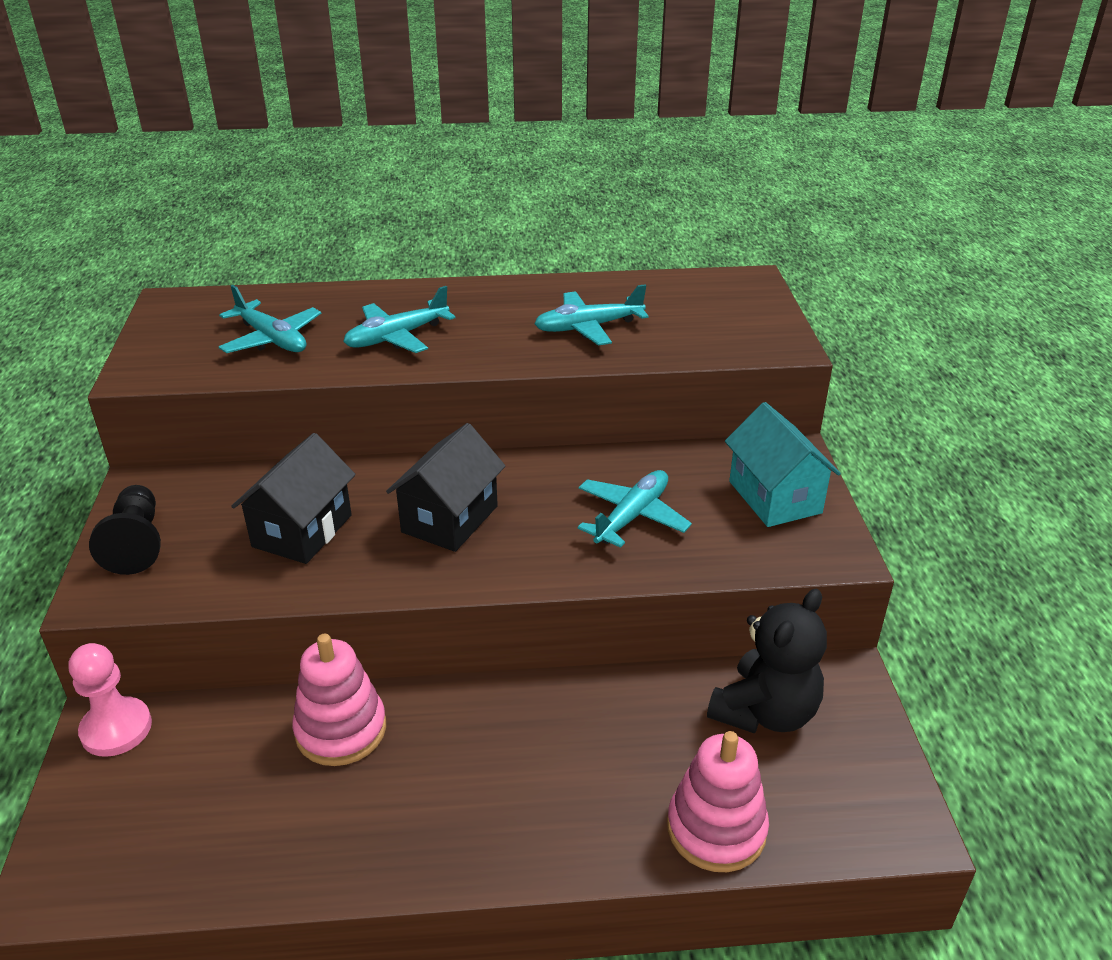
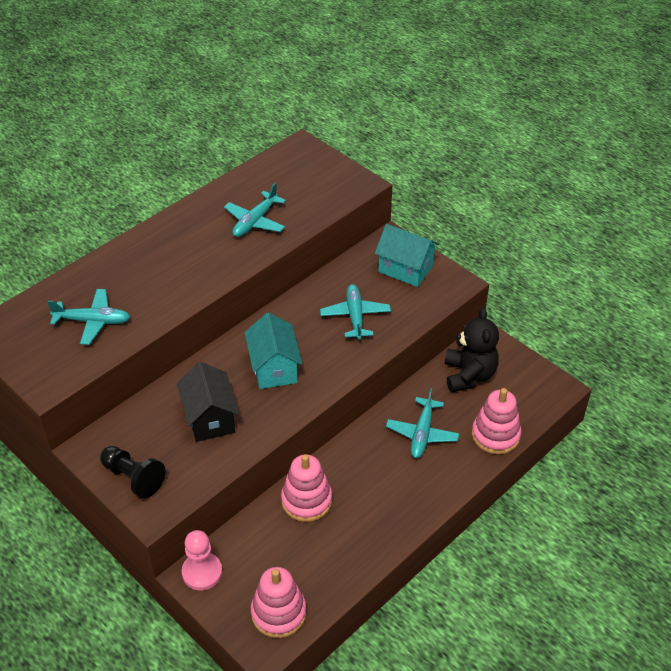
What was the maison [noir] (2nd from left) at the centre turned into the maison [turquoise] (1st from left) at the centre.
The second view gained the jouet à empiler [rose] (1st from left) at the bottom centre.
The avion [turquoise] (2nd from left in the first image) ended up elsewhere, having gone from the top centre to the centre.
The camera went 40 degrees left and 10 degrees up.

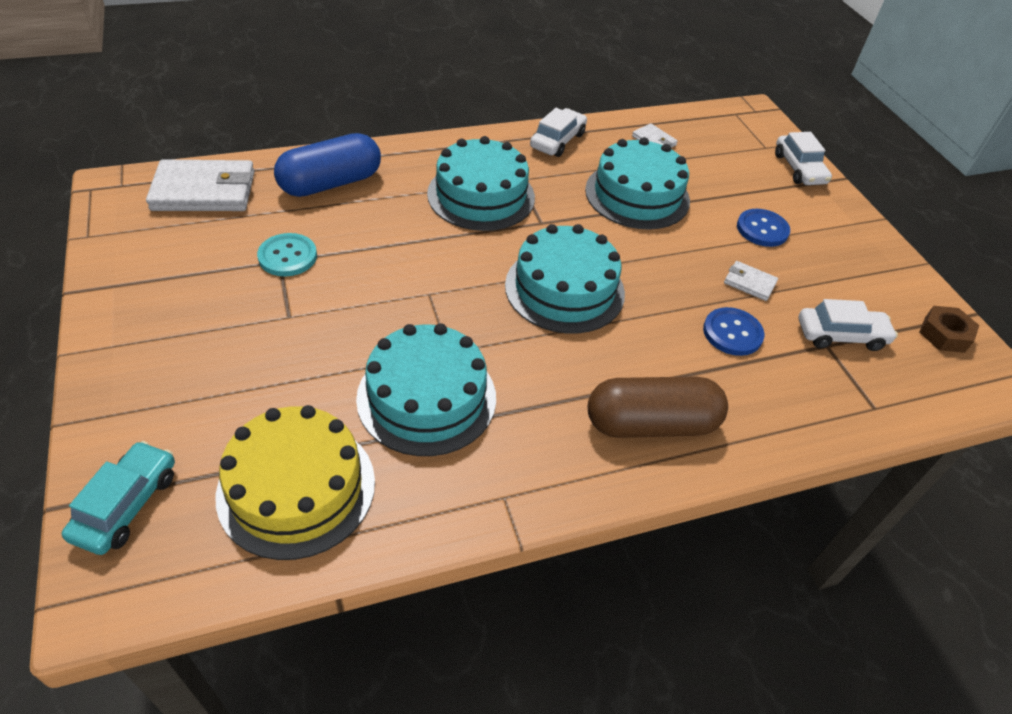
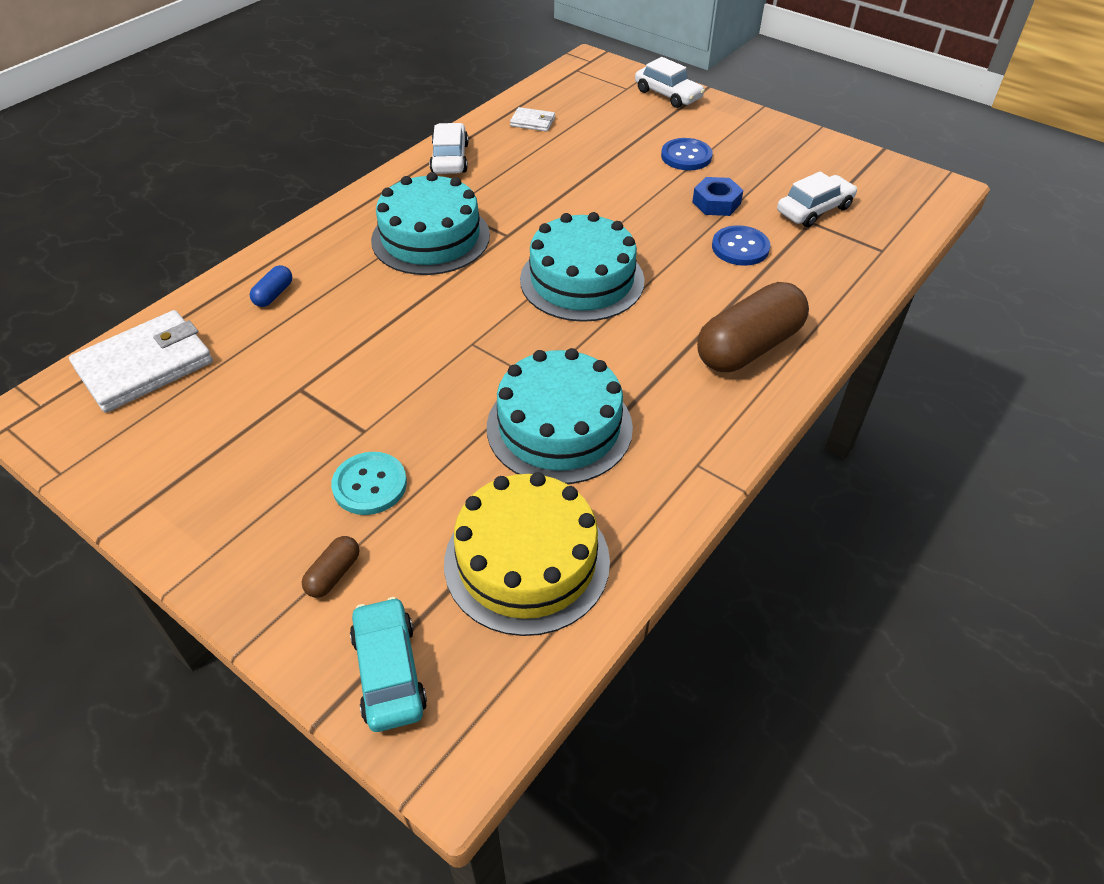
The size of the gélule [bleu] at the top left changed by a factor of 0.43.
The second view gained the gélule [marron] (1st from left) at the middle left.
The bouton [turquoise] ended up elsewhere, having gone from the middle left to the centre.
Where the portefeuille [blanc] (3rd from left) stood at the middle right, the écrou [bleu] came to stand at the top centre.
The second view lost the gâteau [turquoise] (4th from left) at the top centre.
The second view lost the écrou [marron] at the middle right.
The camera went 30 degrees left and 0 degrees up.

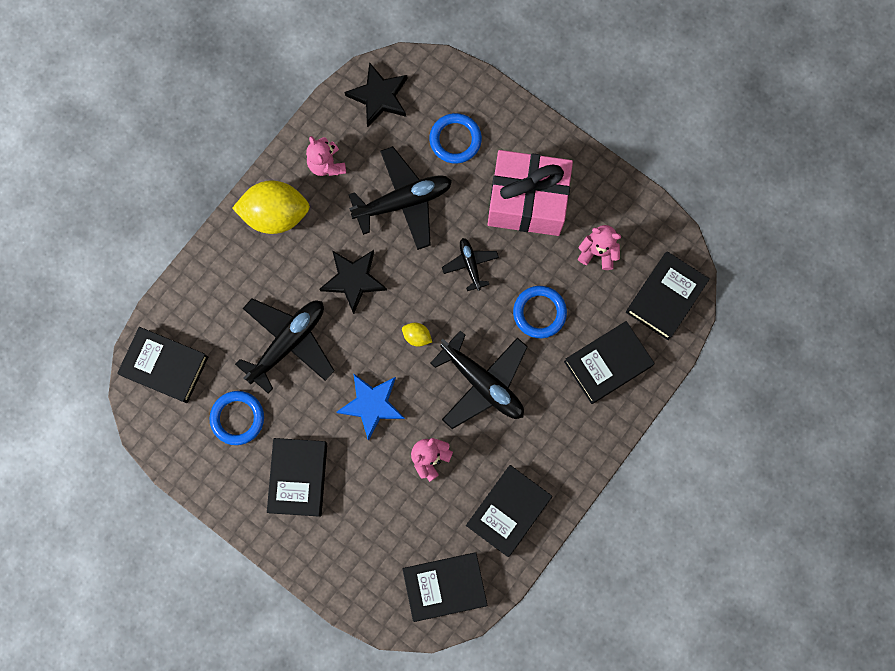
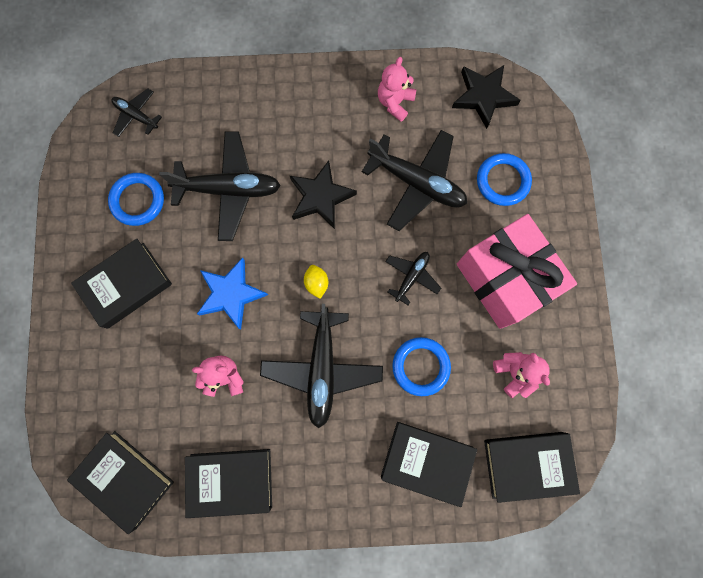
Where the livre [noir] (1st from left) stood at the middle left, the avion [noir] (1st from left) came to stand at the top left.
The second view lost the citron [jaune] (1st from left) at the top left.
The camera went 50 degrees right and 0 degrees up.

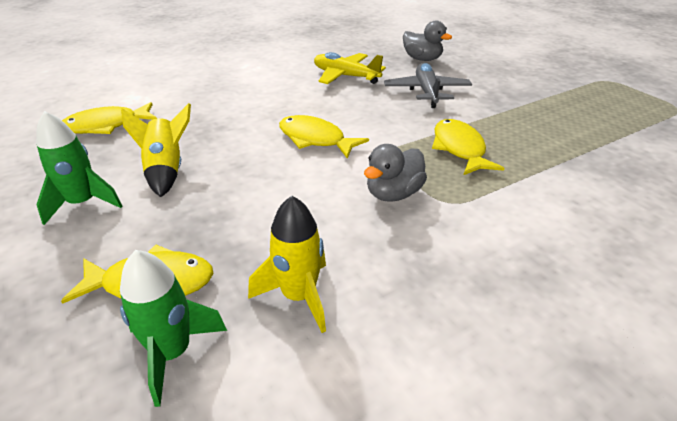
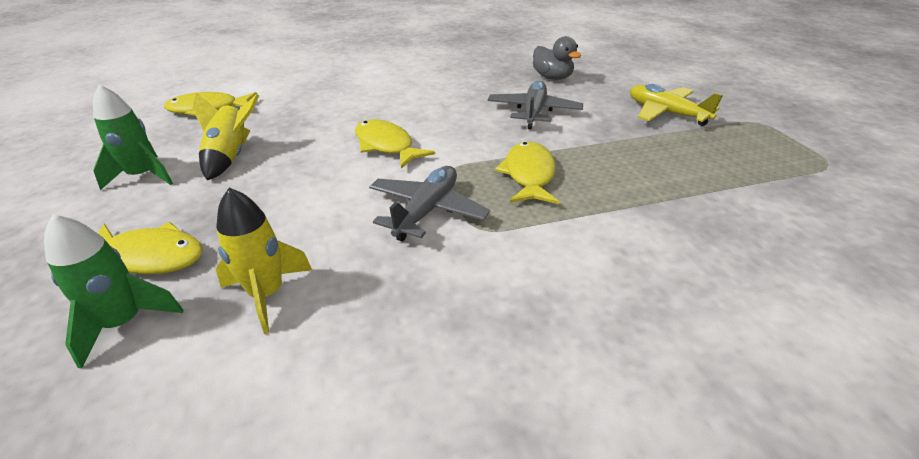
Where the canard [gris] (1st from left) stood at the centre, the avion [gris] (1st from left) came to stand at the centre.
The avion [jaune] ended up elsewhere, having gone from the top centre to the top right.
The camera went 15 degrees right and 0 degrees up.

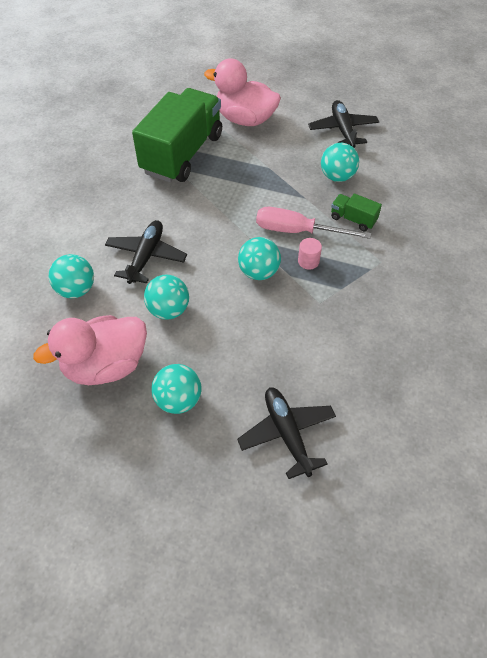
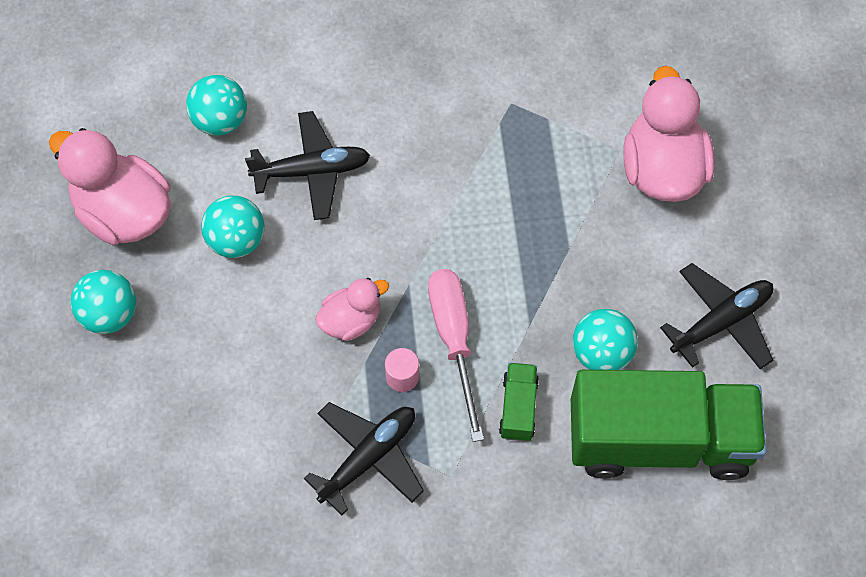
The avion [noir] (2nd from left) ended up elsewhere, having gone from the centre to the bottom centre.
Where the balle [turquoise] (4th from left) stood at the centre, the canard [rose] (2nd from left) came to stand at the centre.
The camion [vert] (1st from left in the first image) ended up elsewhere, having gone from the top centre to the bottom right.
The camera went 65 degrees right and 10 degrees up.

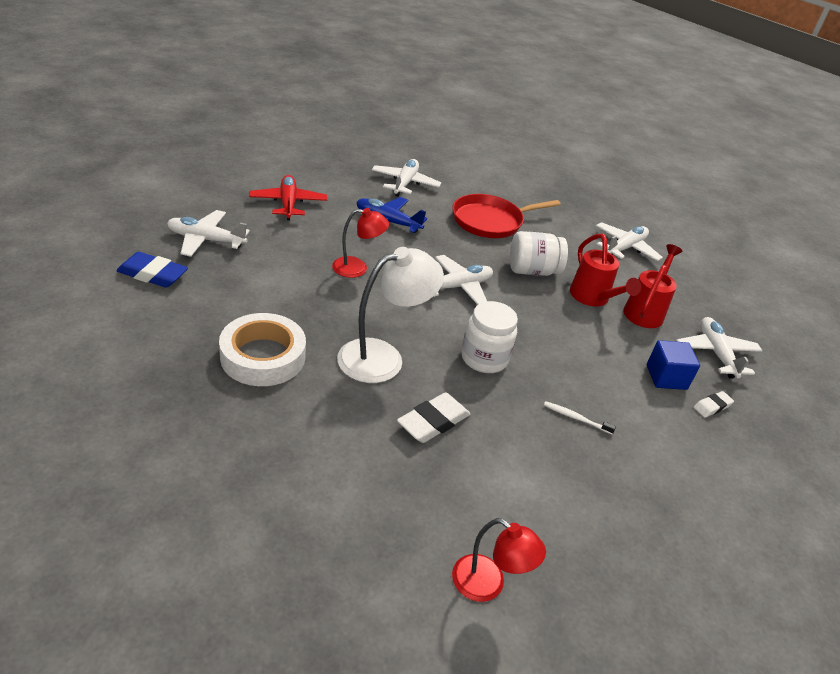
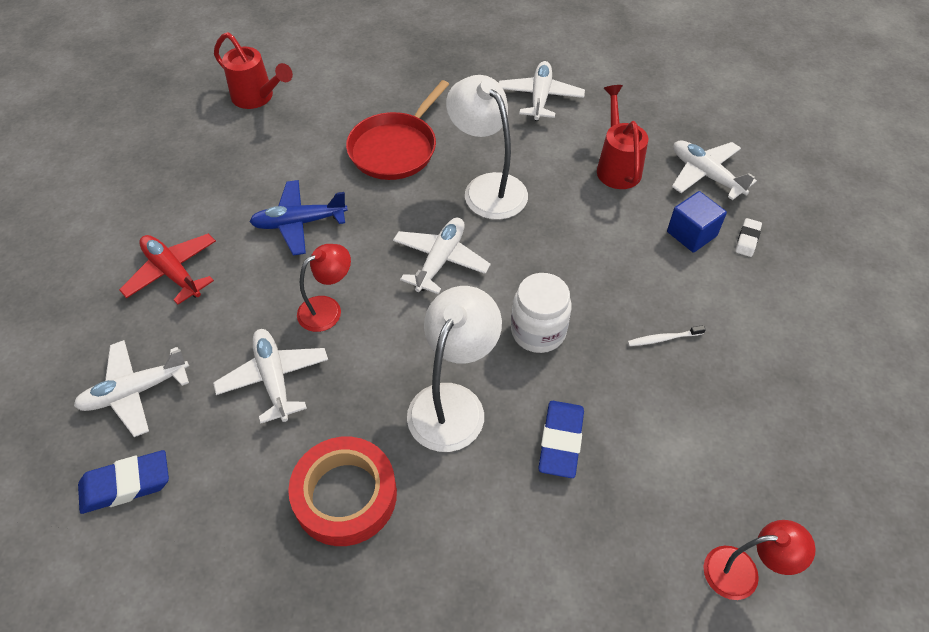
The avion [blanc] (2nd from left) ended up elsewhere, having gone from the top centre to the middle left.
The arrosoir [rouge] (1st from left) ended up elsewhere, having gone from the middle right to the top left.
What was the ruban adhésif [blanc] at the middle left turned into the ruban adhésif [rouge] at the bottom centre.
Where the bocal [blanc] (2nd from left) stood at the centre, the lampe [blanc] (2nd from left) came to stand at the top centre.
What was the gomme [blanc] (1st from left) at the centre turned into the gomme [bleu] (2nd from left) at the bottom centre.
The camera went 30 degrees left and 15 degrees up.

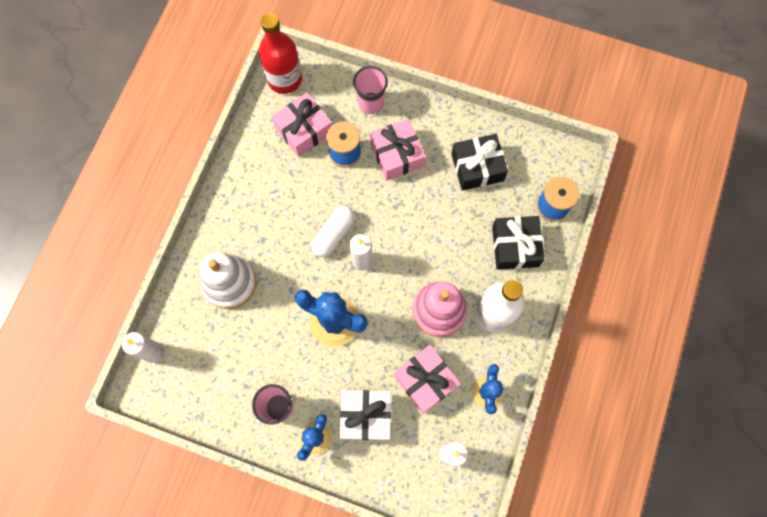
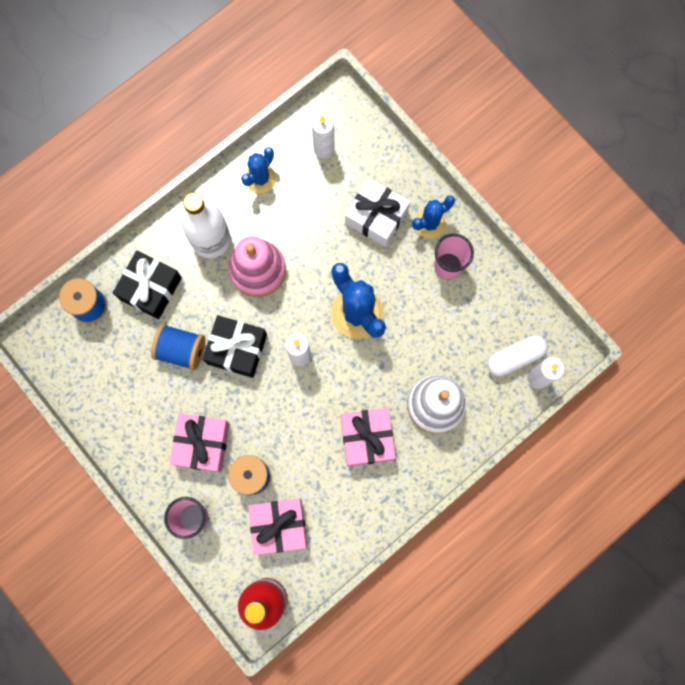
The second view gained the bobine [bleu] (2nd from left) at the middle left.
The cadeau [noir] (1st from left in the first image) ended up elsewhere, having gone from the top centre to the centre.
The cadeau [rose] (3rd from left) ended up elsewhere, having gone from the bottom centre to the centre.
The gélule [blanc] ended up elsewhere, having gone from the centre to the middle right.
The camera went 150 degrees left and 5 degrees up.

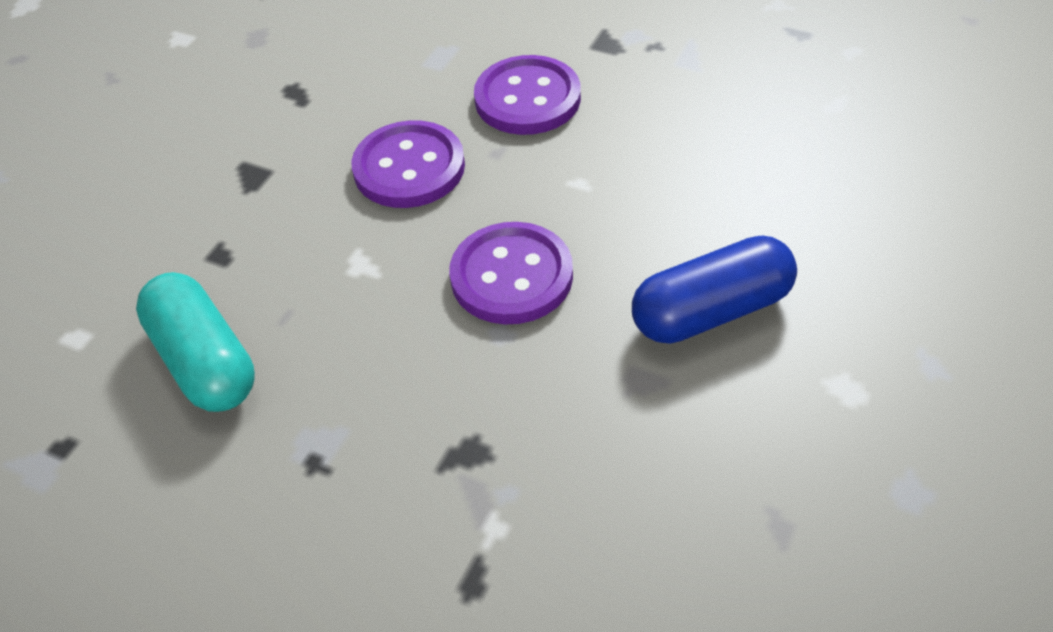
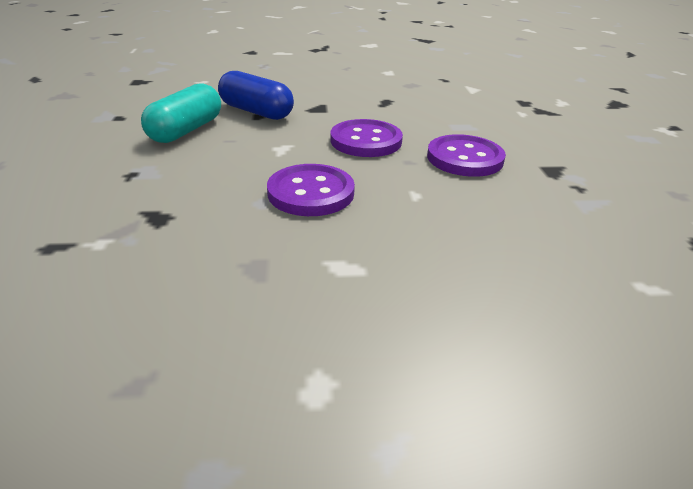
The gélule [bleu] ended up elsewhere, having gone from the middle right to the top centre.
The camera went 55 degrees right and 15 degrees down.

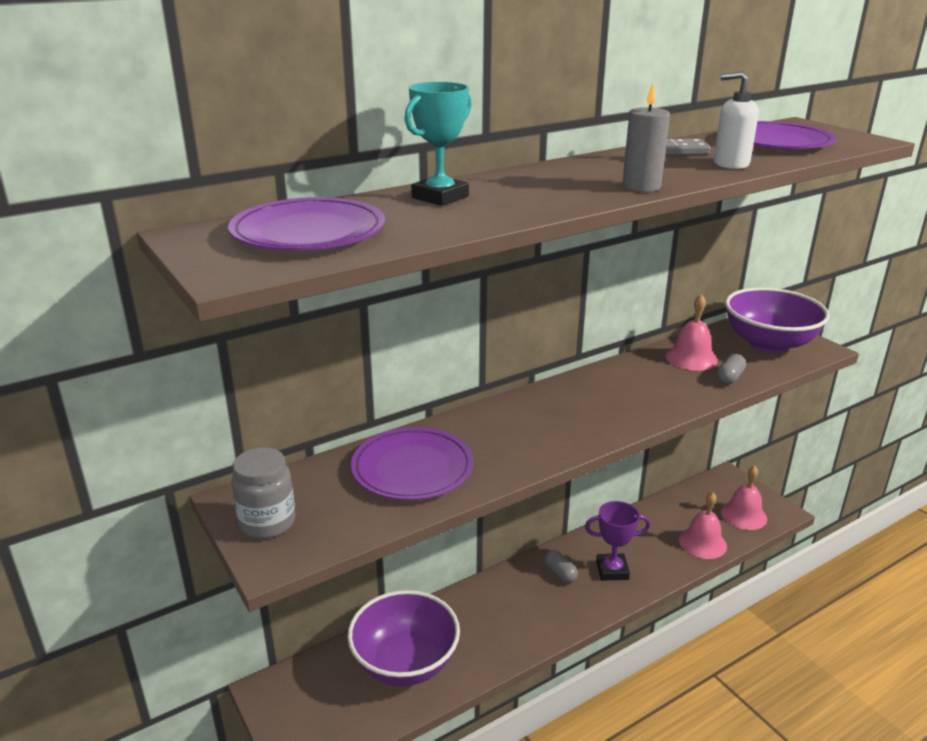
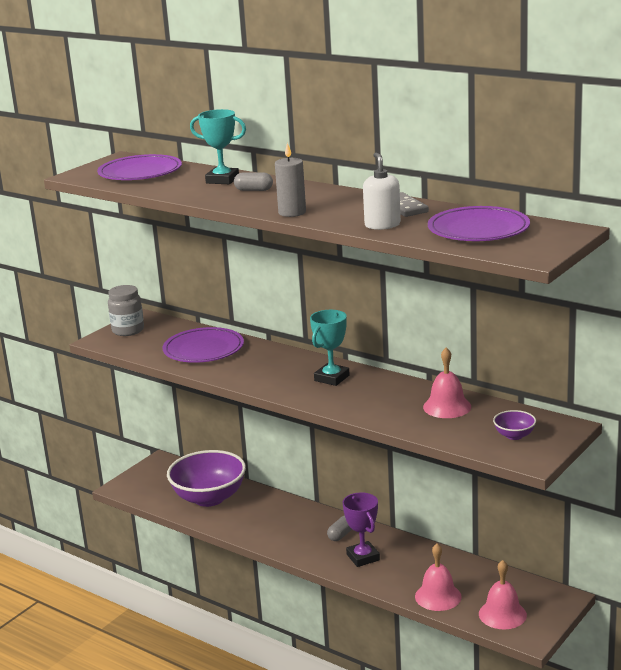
The gélule [gris] (2nd from left in the first image) ended up elsewhere, having gone from the middle right to the top centre.
The second view gained the trophée [turquoise] (2nd from left) at the centre.
The size of the bol [violet] (2nd from left) at the middle right changed by a factor of 0.43.
The camera went 70 degrees right and 5 degrees down.

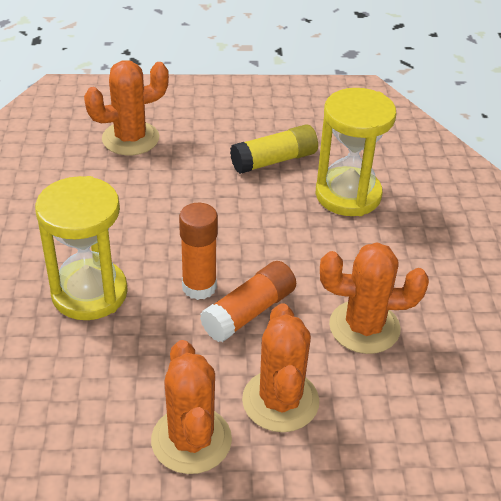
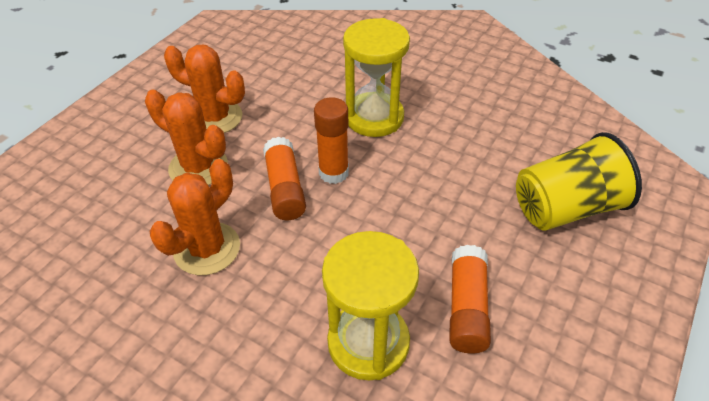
What was the bâton de colle [jaune] at the top centre turned into the bâton de colle [orange] (3rd from left) at the bottom centre.
Where the cactus [orange] (1st from left) stood at the top left, the gobelet [jaune] came to stand at the middle right.
The camera went 125 degrees right and 5 degrees up.

